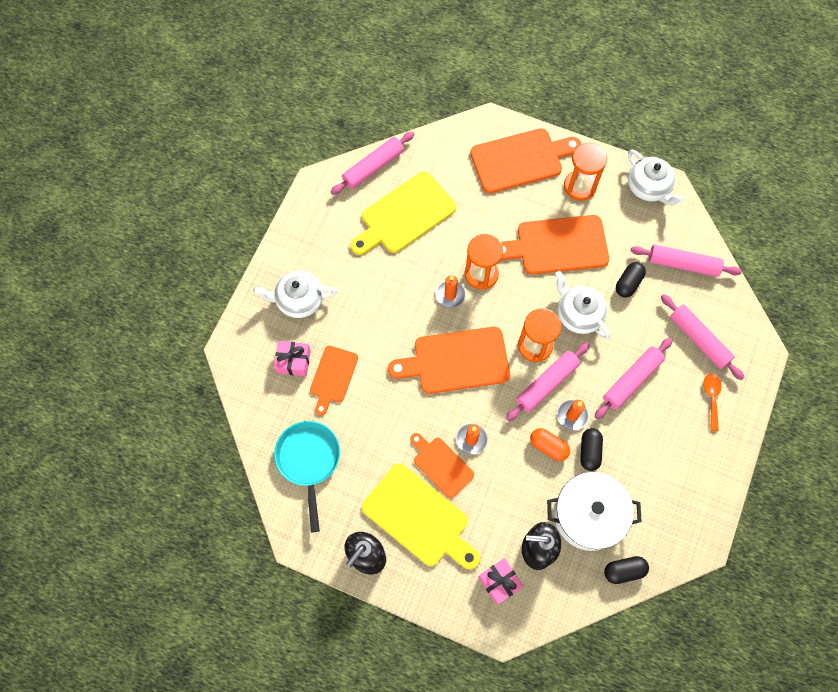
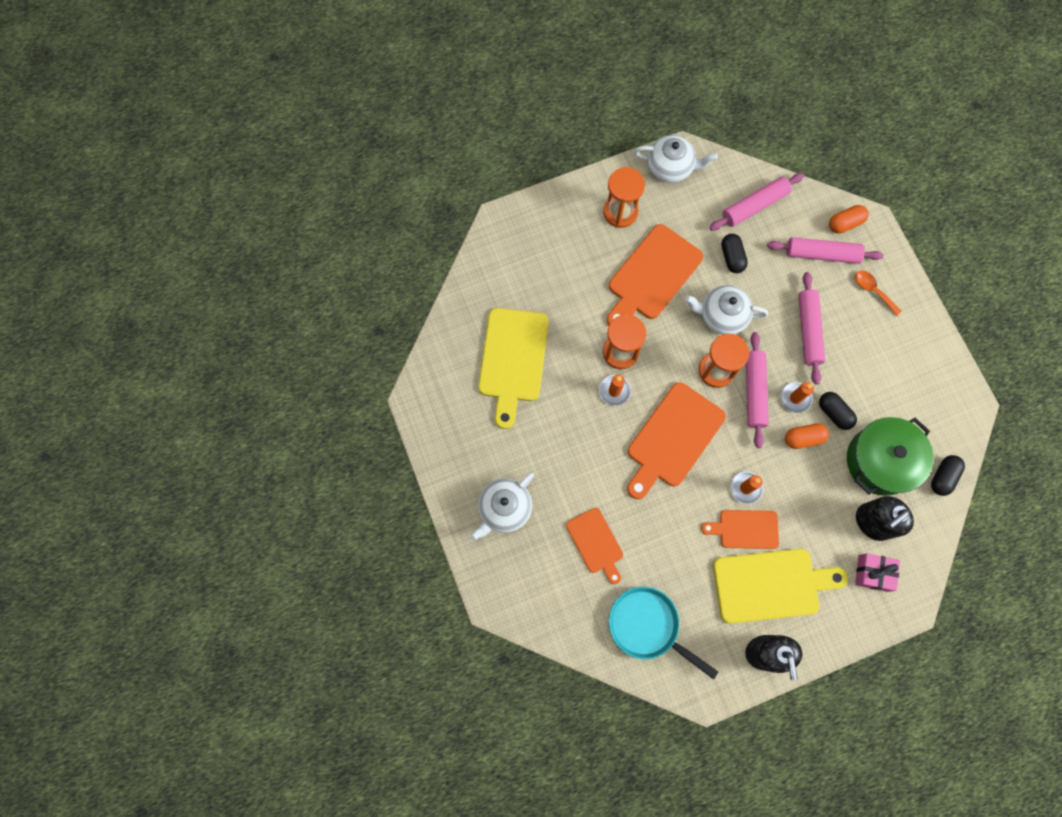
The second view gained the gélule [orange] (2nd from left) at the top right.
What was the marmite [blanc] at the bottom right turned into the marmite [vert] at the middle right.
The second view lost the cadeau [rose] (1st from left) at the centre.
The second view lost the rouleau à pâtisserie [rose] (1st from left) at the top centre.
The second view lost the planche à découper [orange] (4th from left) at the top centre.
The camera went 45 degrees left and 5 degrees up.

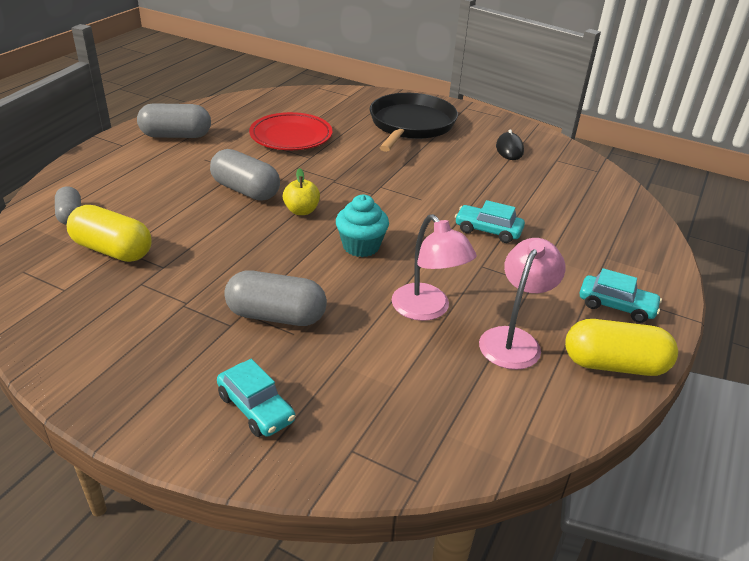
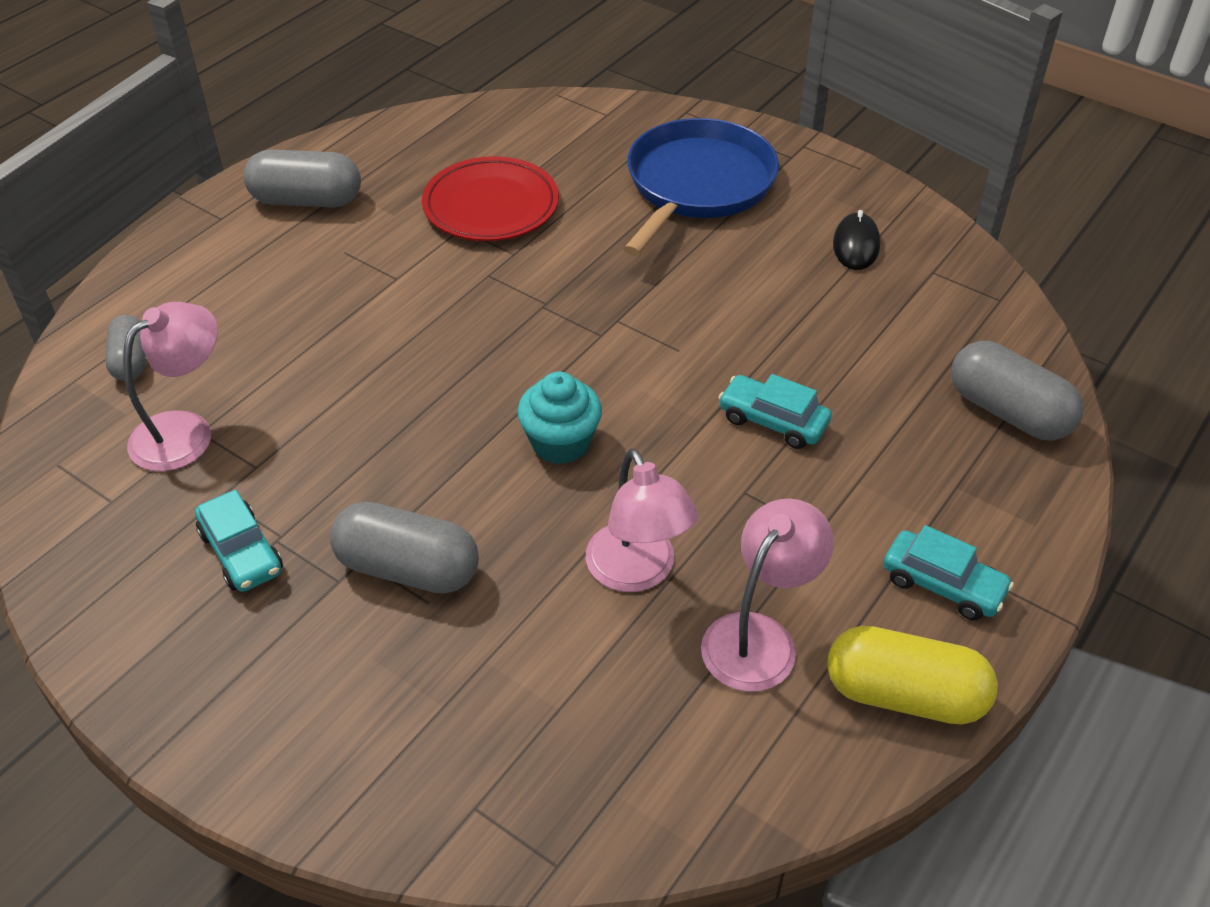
Where the gélule [jaune] (1st from left) stood at the middle left, the lampe [rose] (1st from left) came to stand at the middle left.
The voiture [turquoise] (1st from left) ended up elsewhere, having gone from the bottom centre to the middle left.
What was the poêle [noir] at the top centre turned into the poêle [bleu] at the top centre.
The gélule [gris] (3rd from left in the first image) ended up elsewhere, having gone from the top left to the middle right.
The second view lost the pomme [jaune] at the centre.
The camera went 10 degrees right and 10 degrees up.

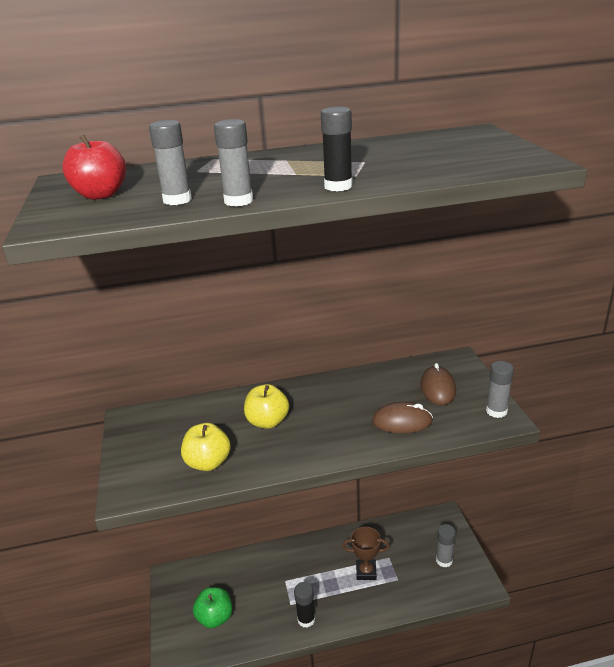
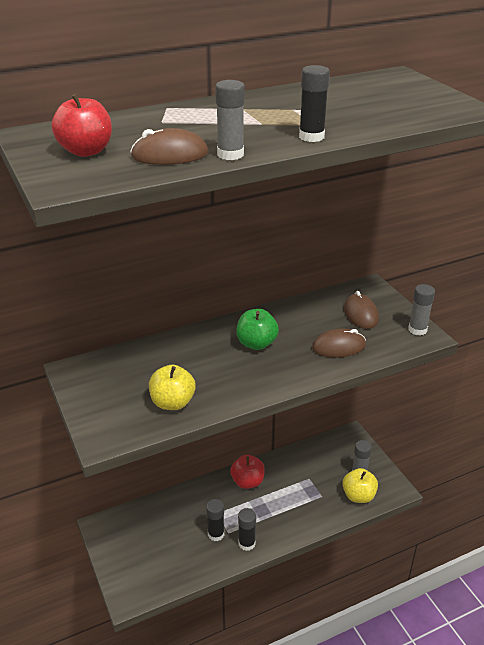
Where the bâton de colle [gris] (1st from left) stood at the top left, the souris [marron] (1st from left) came to stand at the top centre.
The second view gained the bâton de colle [noir] (1st from left) at the bottom centre.
The second view gained the pomme [rouge] (2nd from left) at the bottom centre.
The pomme [vert] ended up elsewhere, having gone from the bottom centre to the centre.
The pomme [jaune] (2nd from left) ended up elsewhere, having gone from the centre to the bottom right.
The second view lost the trophée [marron] at the bottom centre.
The camera went 15 degrees left and 5 degrees up.

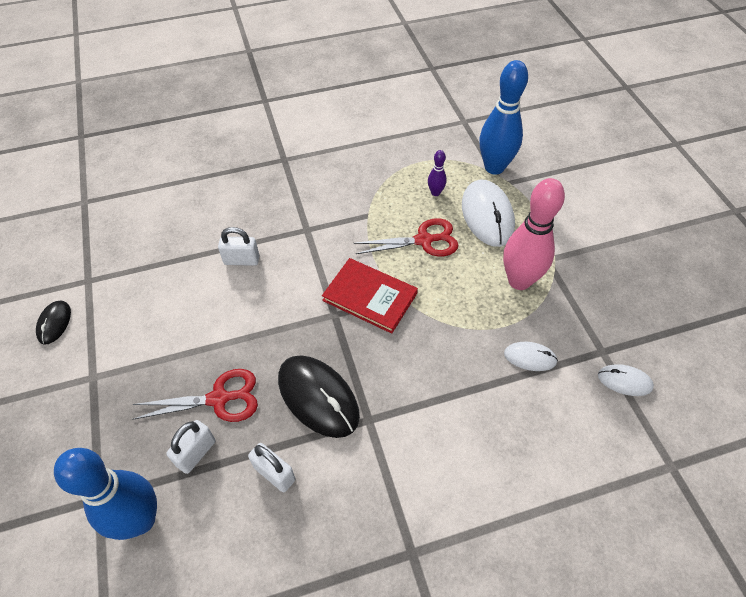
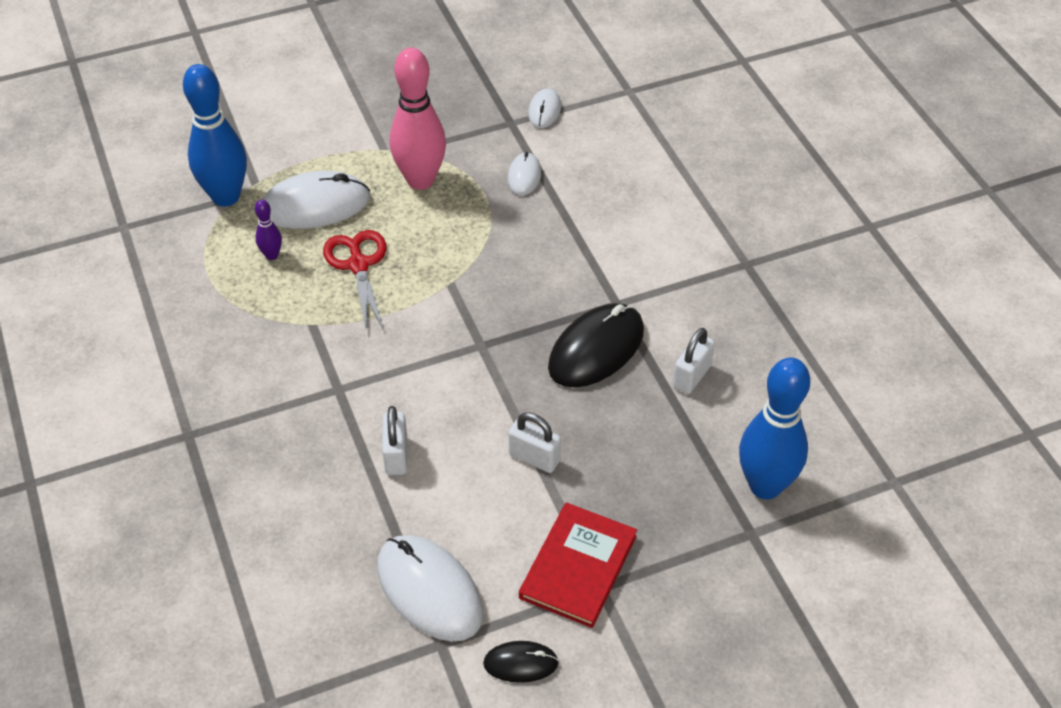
The second view gained the souris [blanc] (2nd from left) at the bottom centre.
The cadenas [blanc] (1st from left in the first image) ended up elsewhere, having gone from the bottom left to the centre.
The livre [rouge] ended up elsewhere, having gone from the centre to the bottom centre.
The second view lost the ciseaux [rouge] (1st from left) at the middle left.
The camera went 95 degrees left and 5 degrees down.

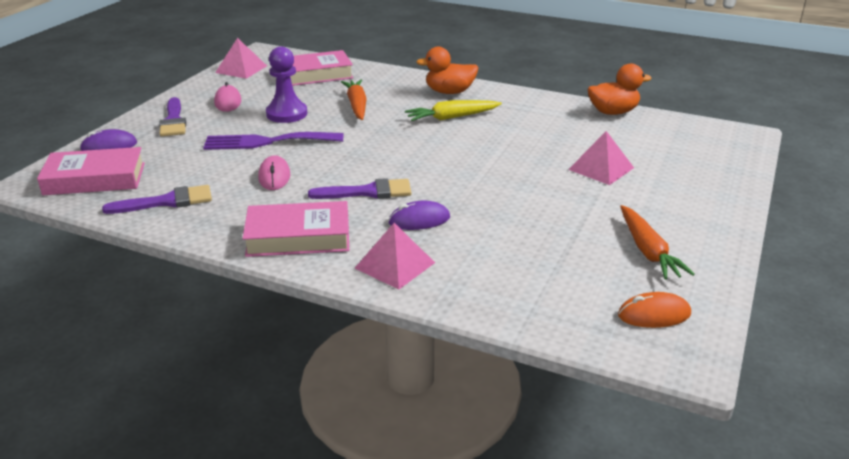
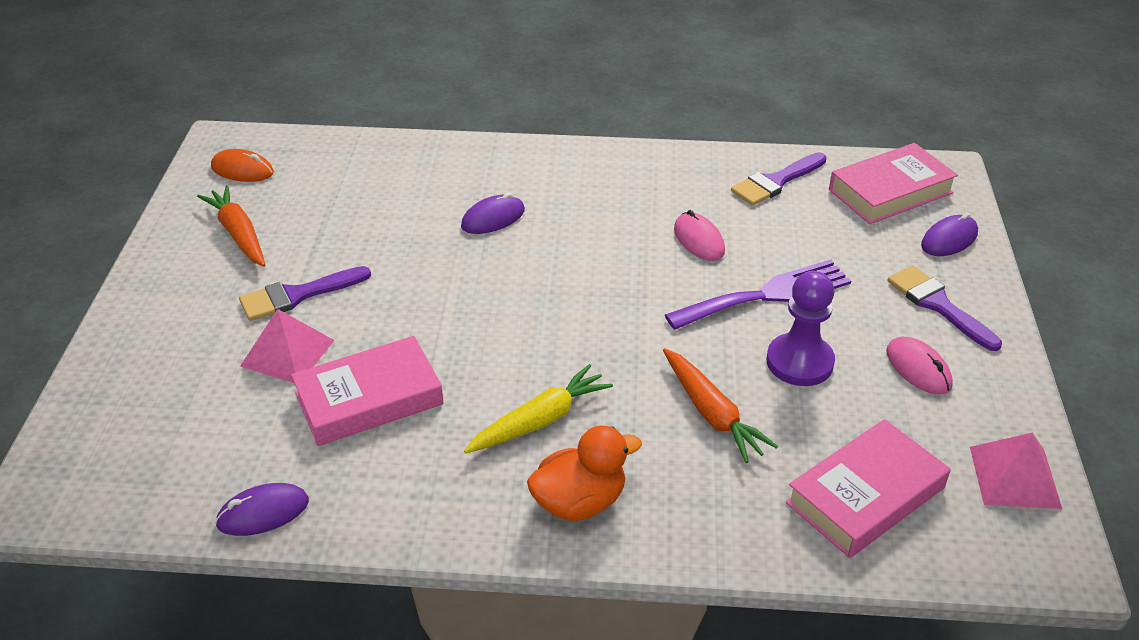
The souris [orange] at the bottom right ended up facing another way, 45 degrees clockwise from before.
Where the canard [orange] (2nd from left) stood at the top right, the souris [violet] (1st from left) came to stand at the bottom left.
The pinceau [violet] (3rd from left in the first image) ended up elsewhere, having gone from the centre to the middle left.
The livre [rose] (2nd from left in the first image) ended up elsewhere, having gone from the centre to the middle left.
The second view lost the pyramide [rose] (2nd from left) at the centre.
The camera went 160 degrees right and 10 degrees up.

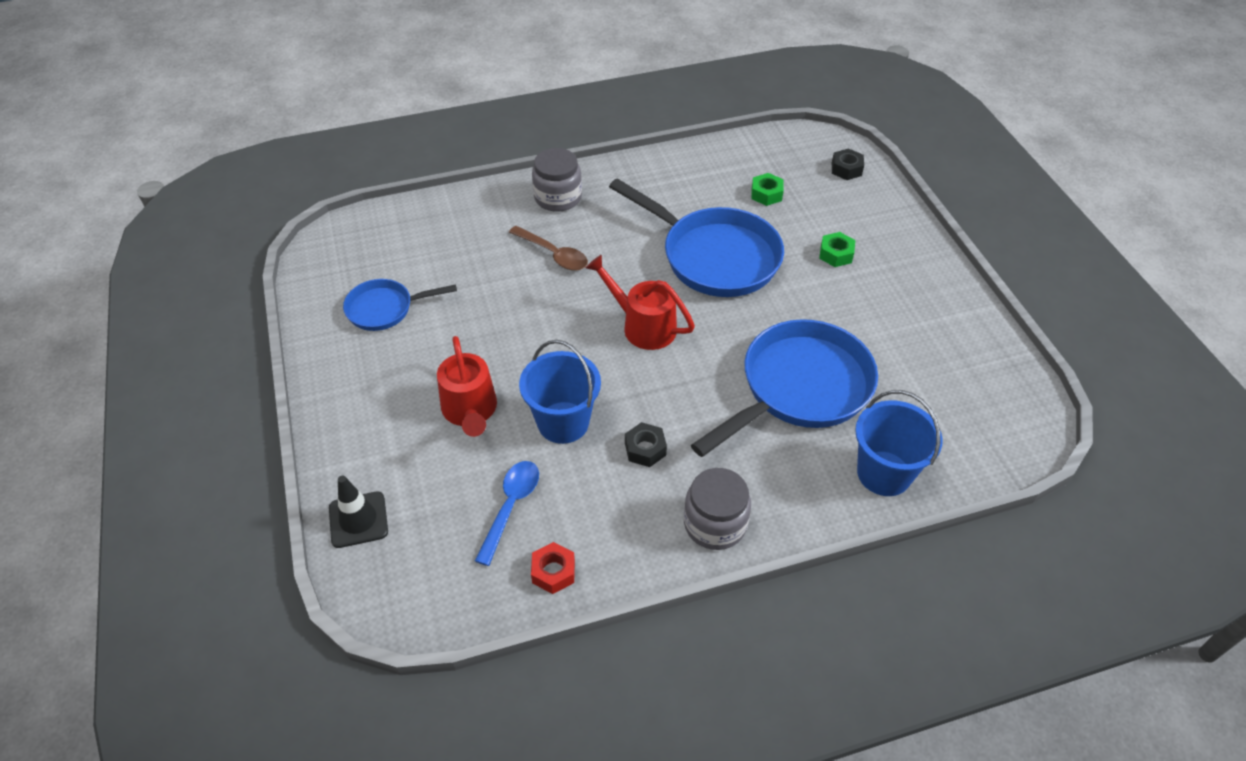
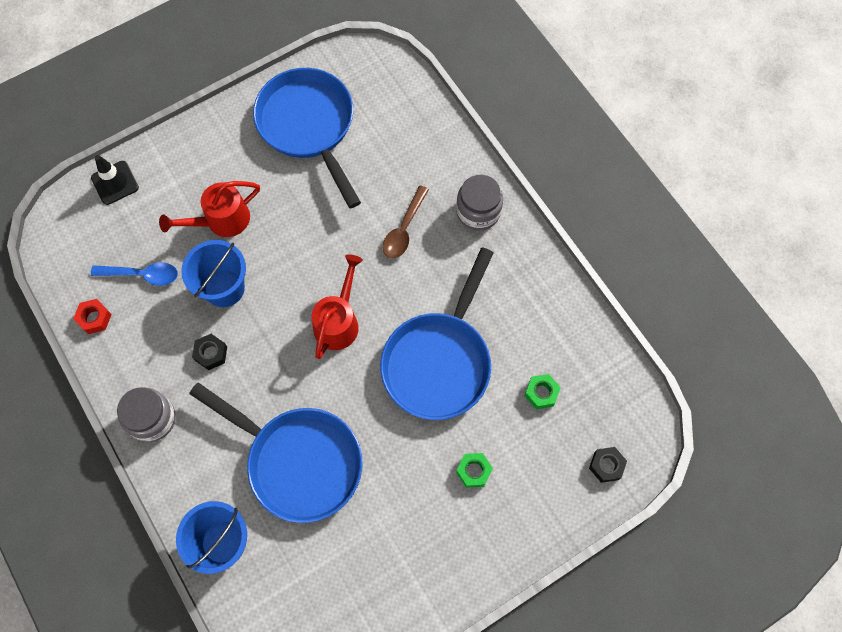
The size of the poêle [bleu] (1st from left in the first image) at the middle left changed by a factor of 1.86.
The camera went 75 degrees right and 20 degrees up.

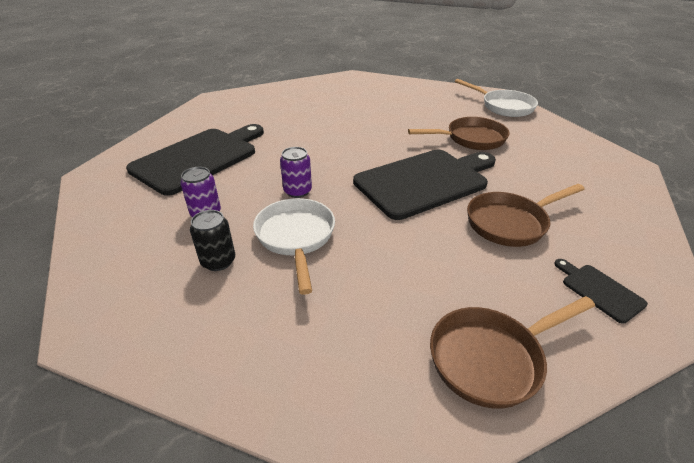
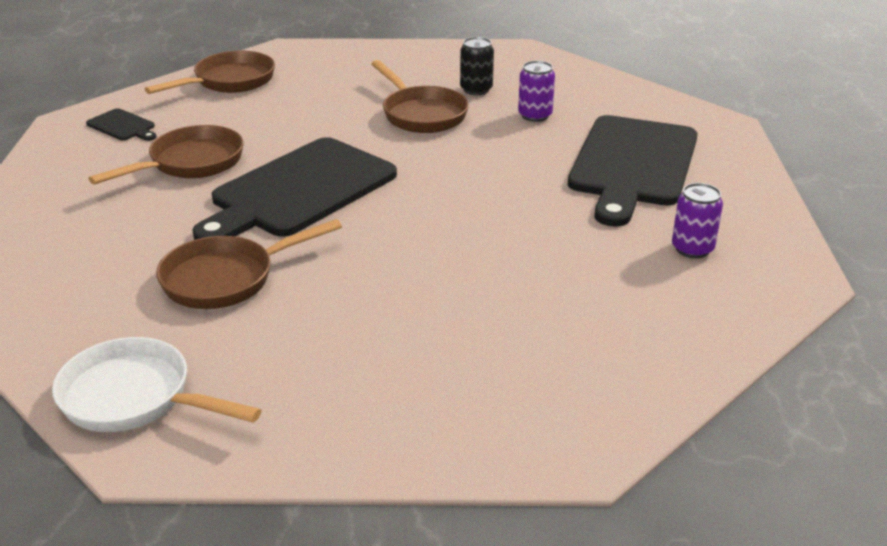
What was the poêle [blanc] (1st from left) at the centre turned into the poêle [marron] (4th from left) at the top centre.
The canette [violet] (2nd from left) ended up elsewhere, having gone from the centre to the middle right.
The camera went 160 degrees right and 5 degrees down.

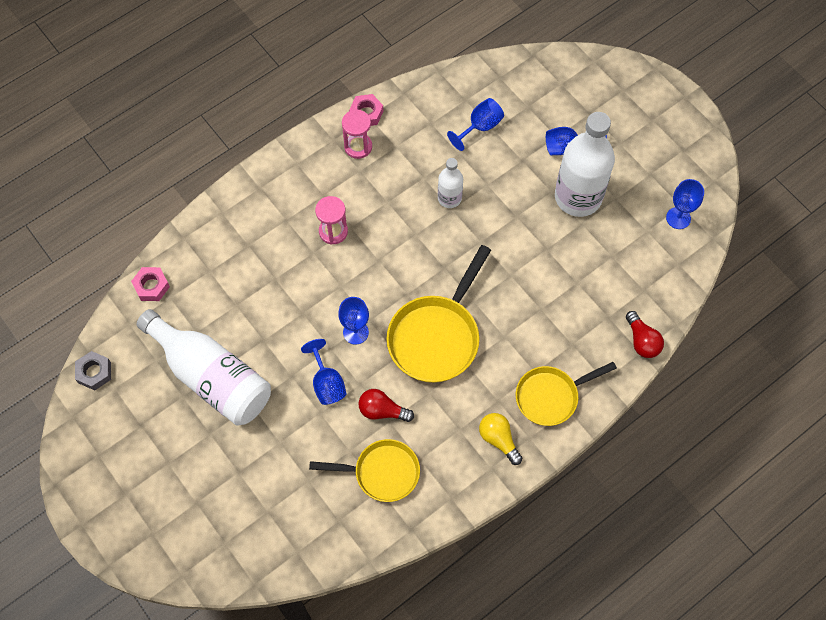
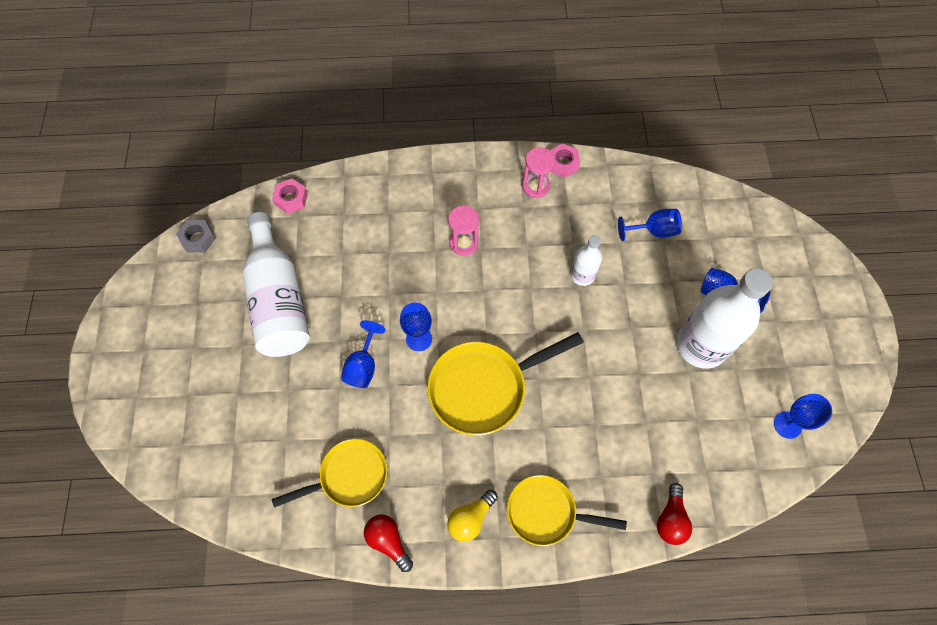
The poêle [jaune] (1st from left) at the bottom centre ended up facing another way, 60 degrees counterclockwise from before.
The ampoule [rouge] (1st from left) ended up elsewhere, having gone from the centre to the bottom centre.
The ampoule [jaune] at the bottom centre ended up facing another way, 135 degrees counterclockwise from before.
The camera went 35 degrees right and 0 degrees up.

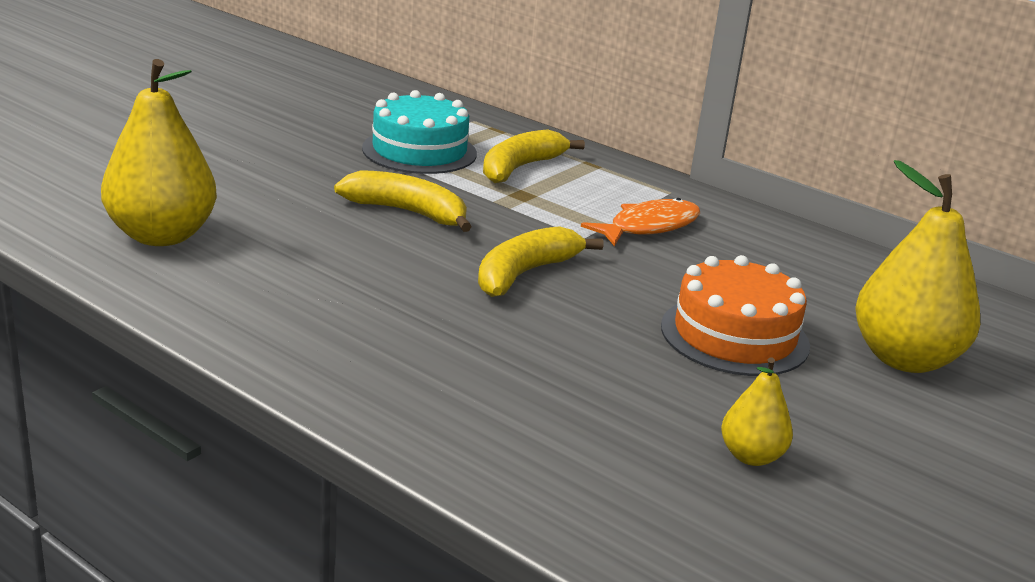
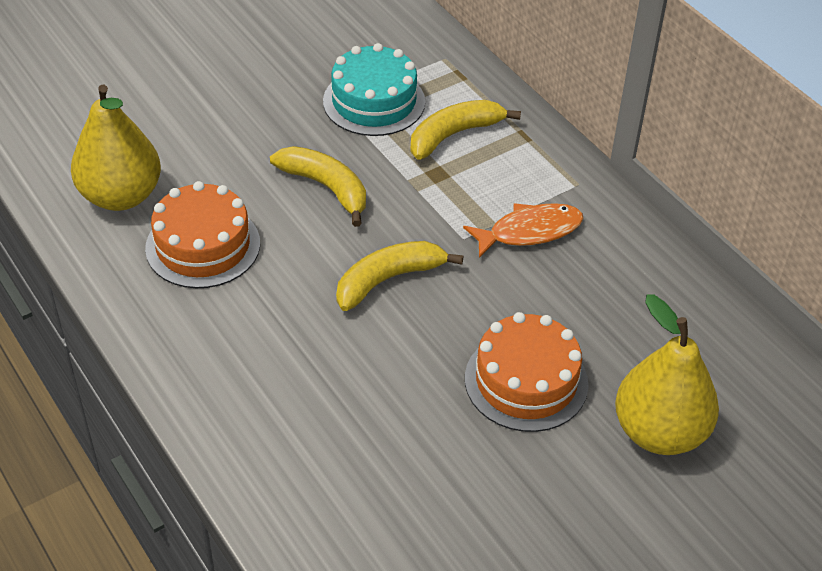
The second view gained the gâteau [orange] (1st from left) at the middle left.
The second view lost the poire [jaune] (2nd from left) at the bottom right.
The camera went 20 degrees right and 20 degrees up.

